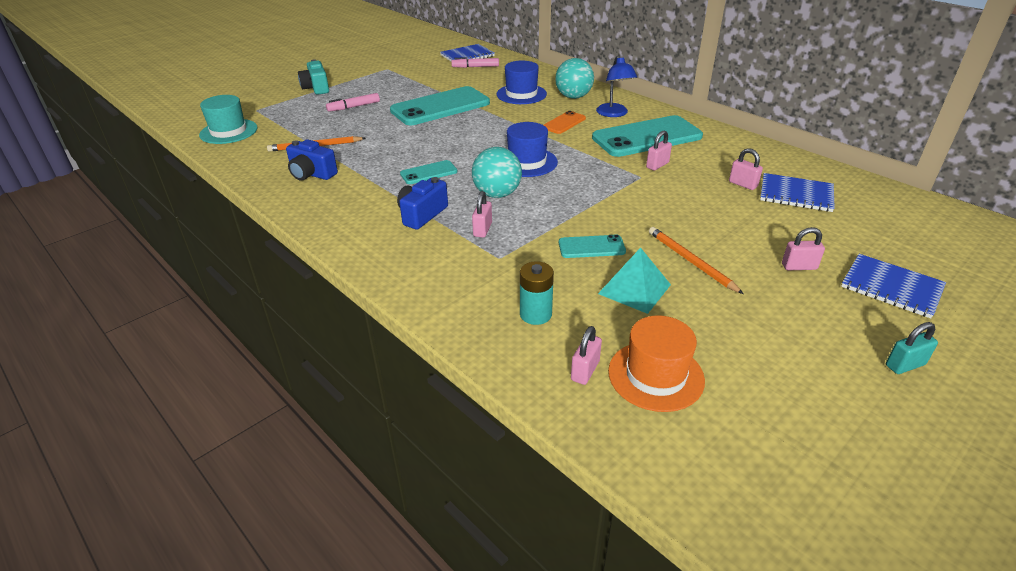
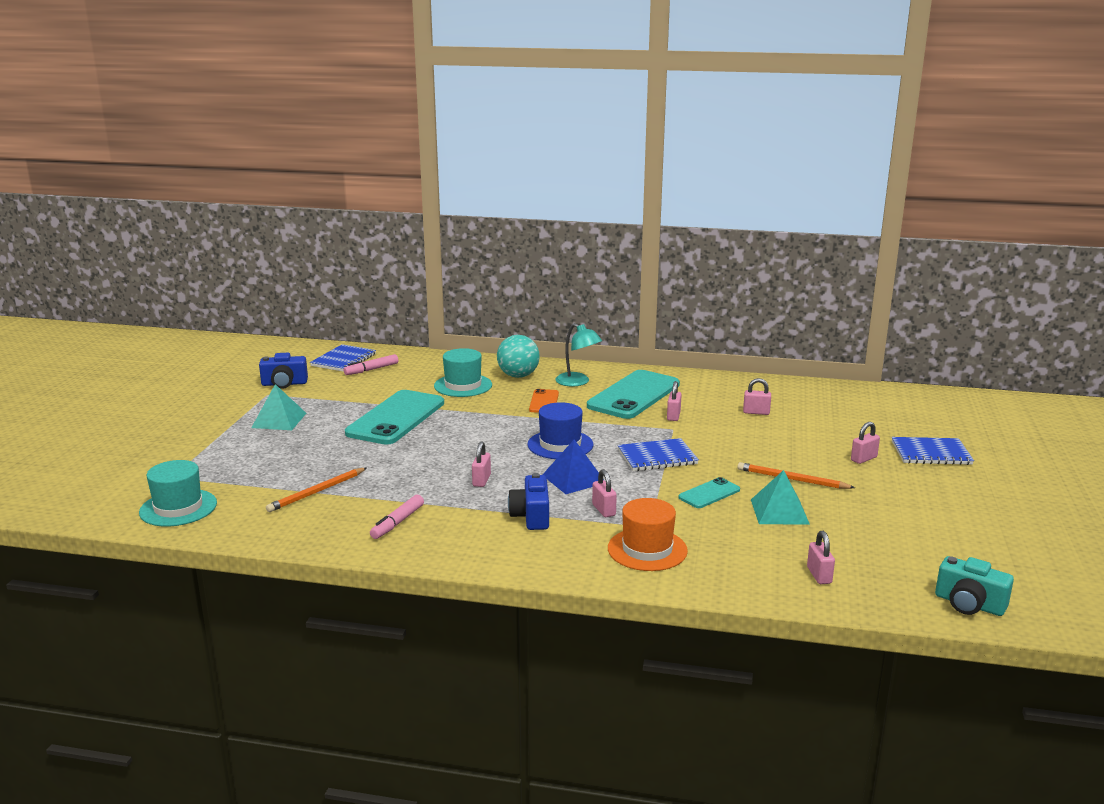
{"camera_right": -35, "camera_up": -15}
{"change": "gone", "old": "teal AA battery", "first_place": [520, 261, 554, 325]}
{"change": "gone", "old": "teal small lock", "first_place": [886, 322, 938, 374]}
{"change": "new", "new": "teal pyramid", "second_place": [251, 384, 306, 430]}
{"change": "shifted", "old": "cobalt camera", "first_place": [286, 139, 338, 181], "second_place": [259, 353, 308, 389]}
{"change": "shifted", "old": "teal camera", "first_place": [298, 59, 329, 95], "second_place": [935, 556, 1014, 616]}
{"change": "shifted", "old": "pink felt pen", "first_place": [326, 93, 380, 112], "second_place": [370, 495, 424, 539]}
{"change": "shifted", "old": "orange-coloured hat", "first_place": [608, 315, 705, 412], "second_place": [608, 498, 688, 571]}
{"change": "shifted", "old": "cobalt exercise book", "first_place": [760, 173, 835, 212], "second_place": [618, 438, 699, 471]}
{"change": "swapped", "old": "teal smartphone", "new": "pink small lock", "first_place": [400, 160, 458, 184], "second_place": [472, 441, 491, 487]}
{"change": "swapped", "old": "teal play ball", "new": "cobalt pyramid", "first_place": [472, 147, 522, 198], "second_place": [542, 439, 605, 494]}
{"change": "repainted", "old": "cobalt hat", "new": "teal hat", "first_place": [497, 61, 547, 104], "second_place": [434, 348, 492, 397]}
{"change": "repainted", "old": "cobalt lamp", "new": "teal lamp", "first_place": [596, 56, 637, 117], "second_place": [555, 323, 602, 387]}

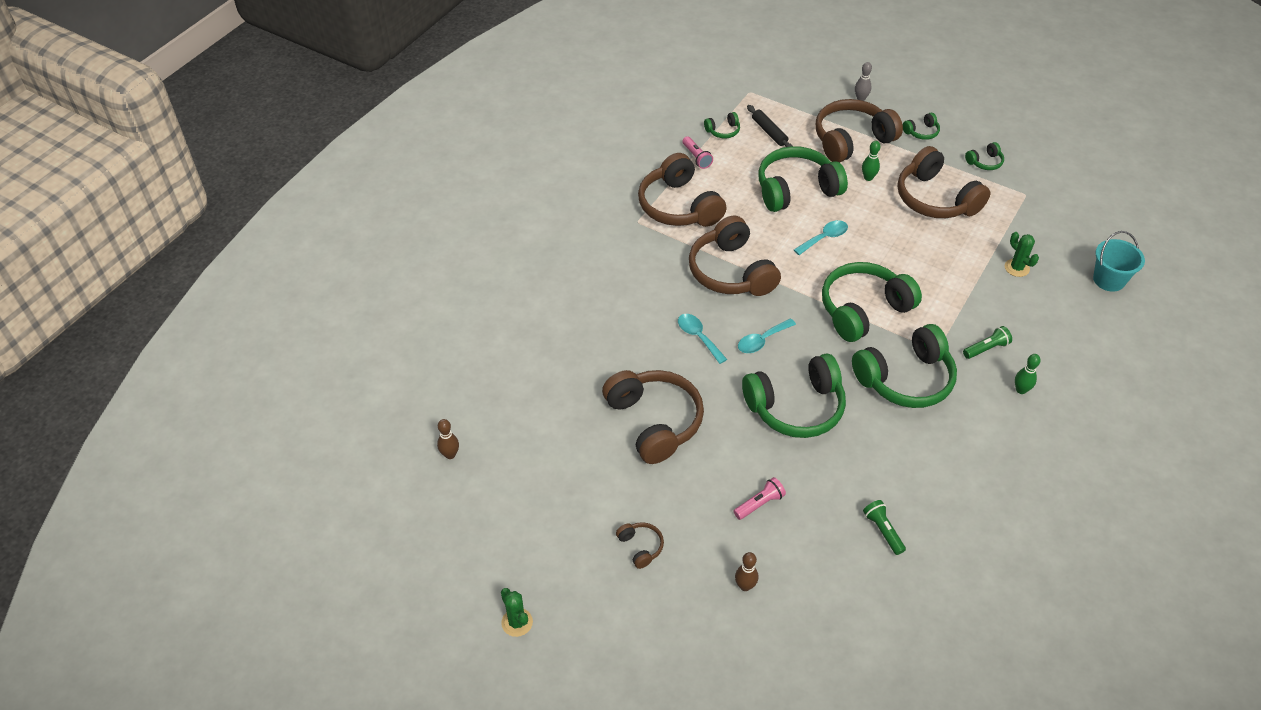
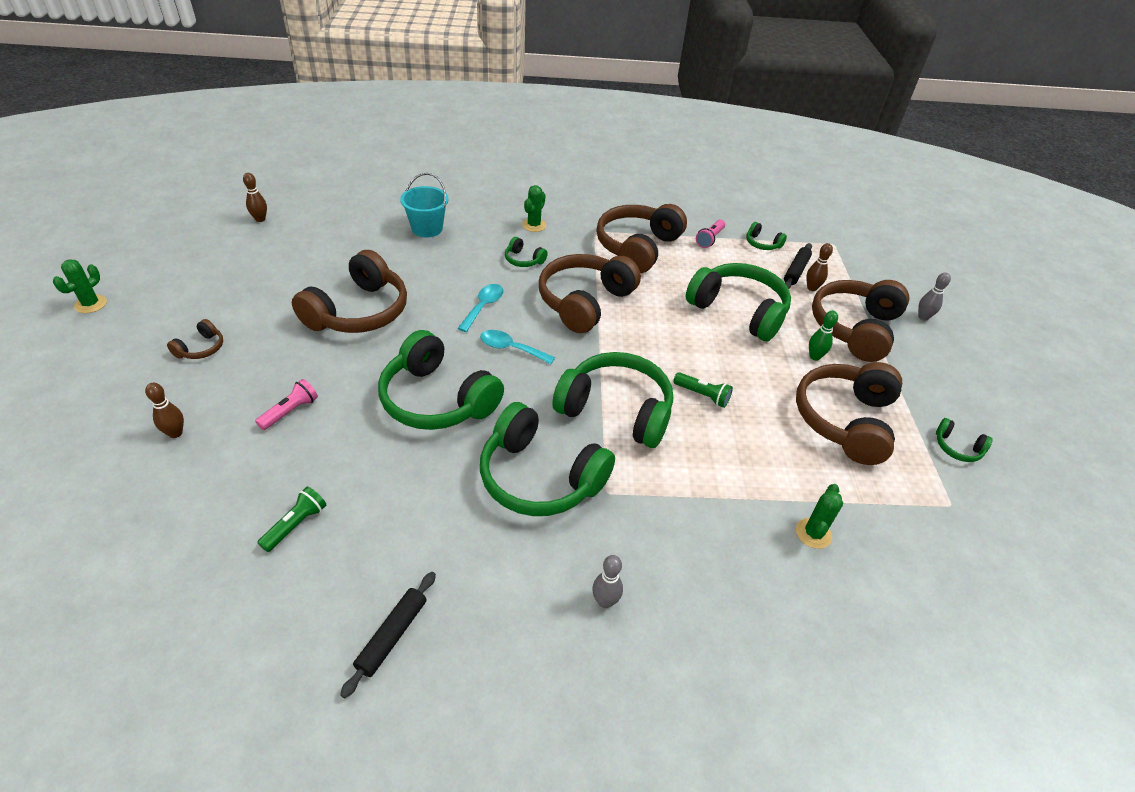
{"camera_right": 55, "camera_up": -5}
{"change": "gone", "old": "teal teaspoon", "first_place": [794, 220, 848, 255]}
{"change": "new", "new": "black dough roller", "second_place": [340, 572, 436, 698]}
{"change": "new", "new": "leaf-green saguaro cactus", "second_place": [522, 185, 546, 232]}
{"change": "new", "new": "russet skittle", "second_place": [806, 243, 833, 291]}
{"change": "shifted", "old": "leaf-green headset", "first_place": [903, 113, 940, 140], "second_place": [505, 237, 548, 267]}
{"change": "shifted", "old": "leaf-green torch", "first_place": [963, 326, 1012, 359], "second_place": [673, 372, 733, 408]}
{"change": "shifted", "old": "teal bucket", "first_place": [1093, 231, 1145, 292], "second_place": [400, 173, 448, 237]}
{"change": "repainted", "old": "leaf-green skittle", "new": "grey skittle", "first_place": [1015, 354, 1041, 394], "second_place": [592, 555, 623, 608]}
{"change": "rotated", "old": "pink torch", "first_place": [734, 477, 786, 520], "second_place": [255, 379, 318, 430], "degrees": -75}
{"change": "rotated", "old": "russet headset", "first_place": [815, 99, 903, 163], "second_place": [812, 280, 909, 362], "degrees": -90}

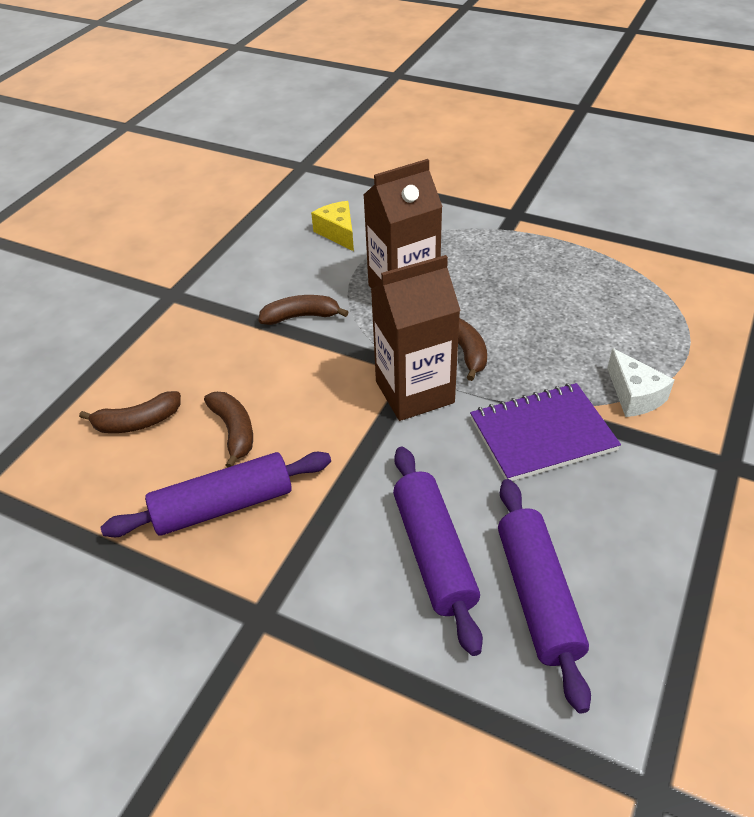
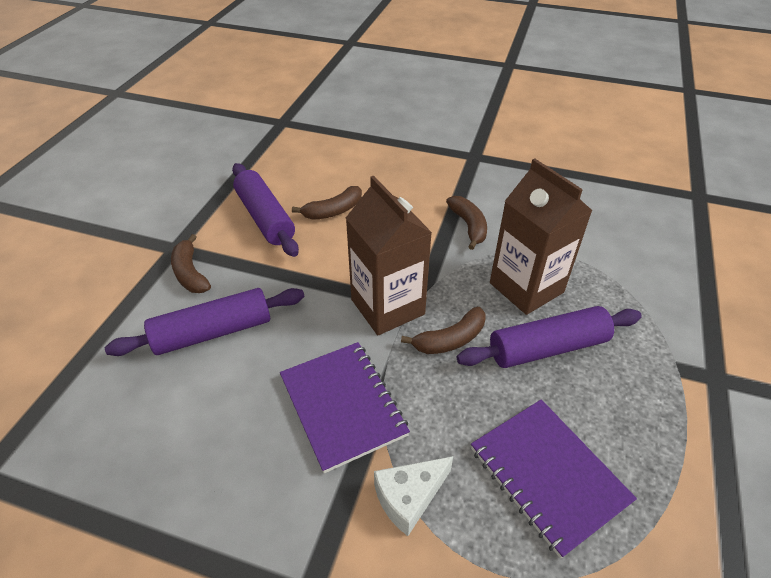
{"camera_right": 80, "camera_up": 0}
{"change": "gone", "old": "golden cheese", "first_place": [311, 201, 354, 251]}
{"change": "new", "new": "purple exercise book", "second_place": [471, 399, 637, 559]}
{"change": "shifted", "old": "russet toy banana", "first_place": [79, 391, 181, 433], "second_place": [171, 234, 211, 293]}
{"change": "shifted", "old": "purple dough roller", "first_place": [498, 479, 591, 714], "second_place": [457, 306, 642, 368]}

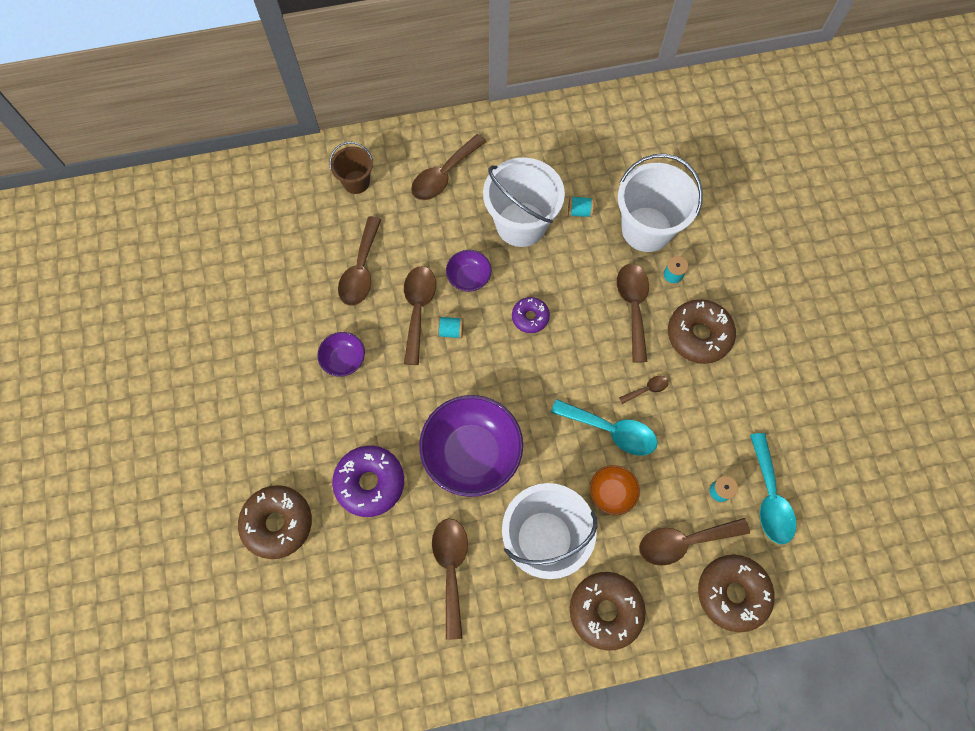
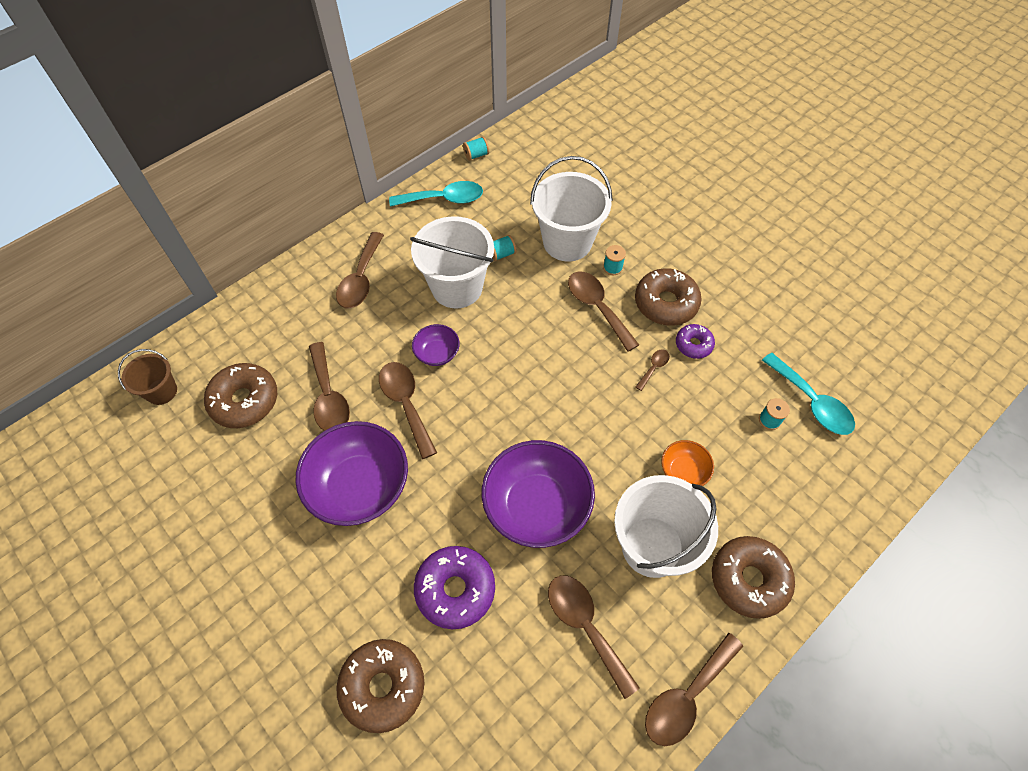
{"camera_right": -30, "camera_up": -10}
{"change": "shifted", "old": "russet bucket", "first_place": [329, 142, 373, 194], "second_place": [118, 349, 177, 405]}
{"change": "shifted", "old": "teal reel of thread", "first_place": [436, 316, 464, 339], "second_place": [463, 136, 489, 161]}
{"change": "shifted", "old": "purple glazed donut", "first_place": [512, 297, 550, 333], "second_place": [676, 324, 715, 359]}
{"change": "shifted", "old": "teal teaspoon", "first_place": [551, 399, 657, 456], "second_place": [389, 181, 483, 207]}
{"change": "shifted", "old": "russet teaspoon", "first_place": [639, 518, 750, 566], "second_place": [645, 633, 743, 746]}
{"change": "shifted", "old": "russet glazed donut", "first_place": [698, 554, 775, 632], "second_place": [204, 363, 277, 428]}
{"change": "scaled", "old": "purple bowl", "first_place": [317, 332, 365, 377], "second_place": [295, 421, 408, 526], "factor": 2.05}

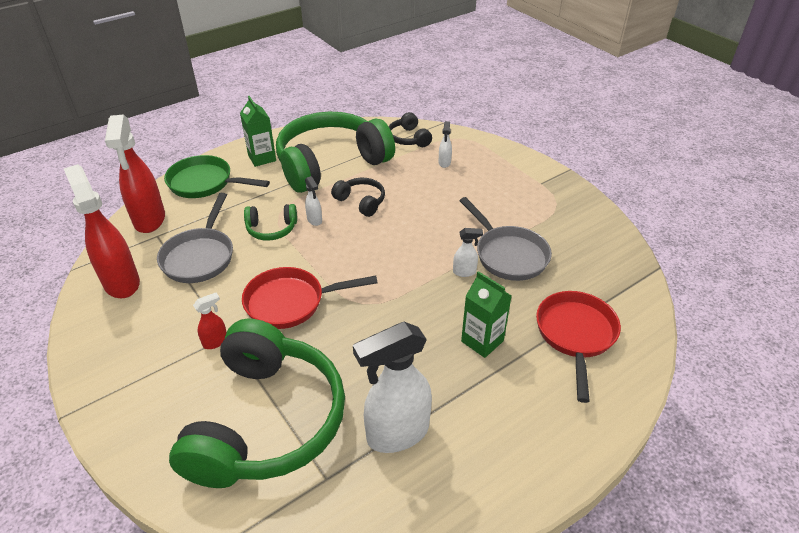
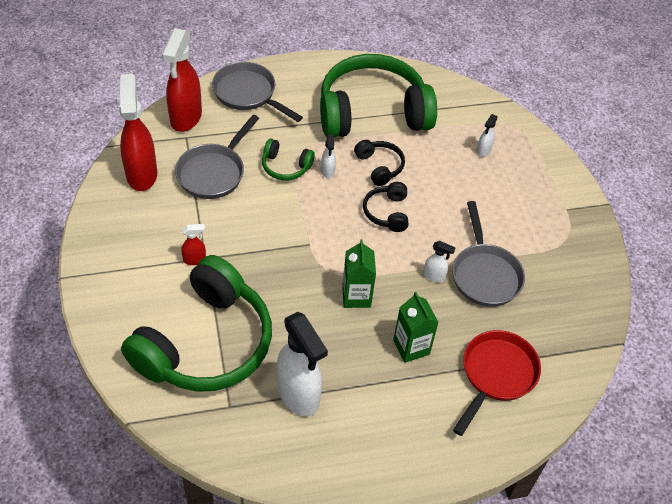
{"camera_right": 20, "camera_up": 10}
{"change": "gone", "old": "red frying pan", "first_place": [242, 267, 378, 329]}
{"change": "shifted", "old": "leaf-green carton", "first_place": [240, 96, 276, 167], "second_place": [342, 239, 376, 308]}
{"change": "shifted", "old": "black headset", "first_place": [389, 112, 432, 147], "second_place": [363, 182, 408, 232]}
{"change": "repainted", "old": "leaf-green frying pan", "new": "grey frying pan", "first_place": [164, 155, 270, 198], "second_place": [212, 62, 303, 122]}
{"change": "rotated", "old": "snow-white spray cleaner", "first_place": [353, 322, 432, 453], "second_place": [277, 312, 328, 416], "degrees": -120}

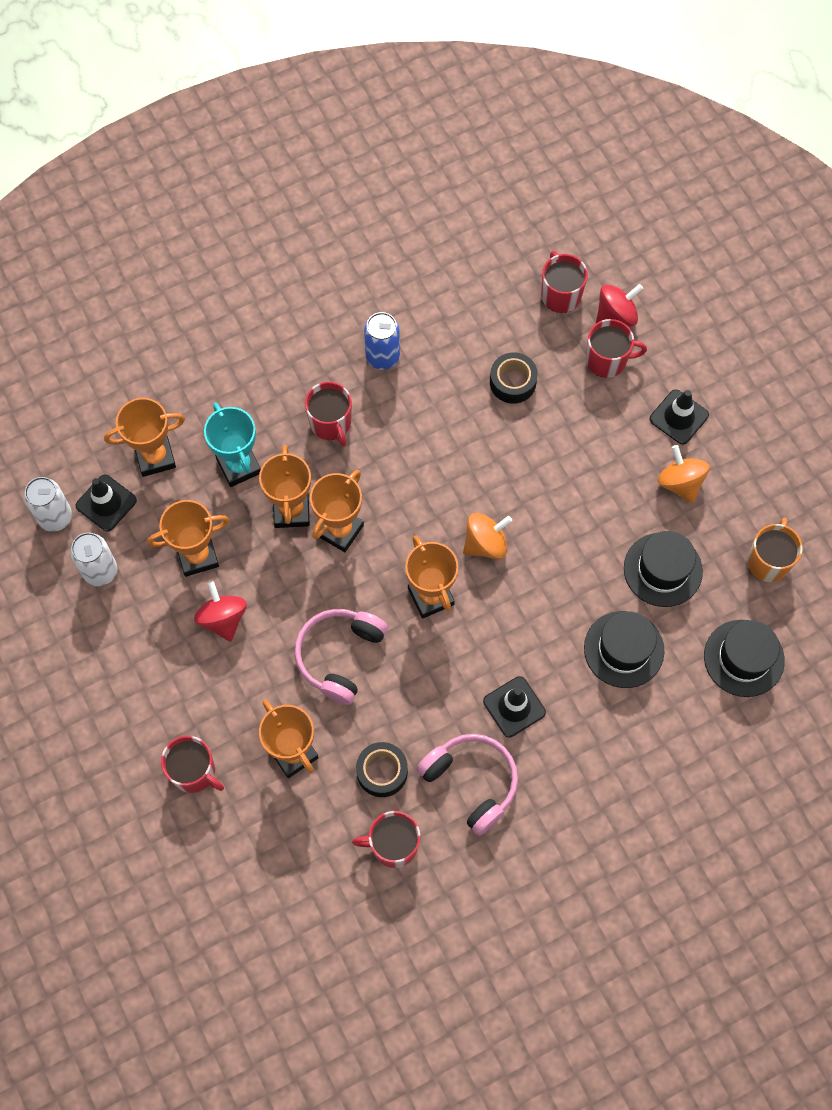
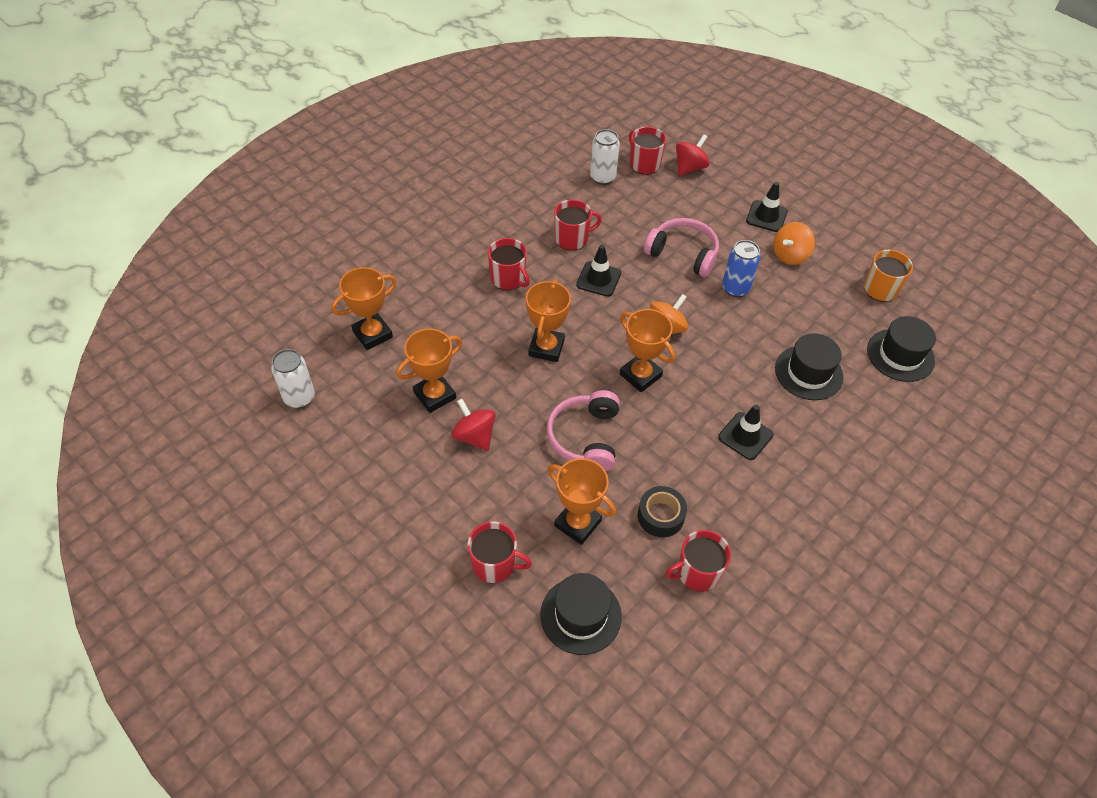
{"camera_right": -20, "camera_up": -15}
{"change": "gone", "old": "teal prize cup", "first_place": [204, 403, 261, 487]}
{"change": "gone", "old": "orange-coloured prize cup", "first_place": [259, 445, 311, 528]}
{"change": "gone", "old": "black tape", "first_place": [490, 352, 538, 404]}
{"change": "shifted", "old": "snow-white can", "first_place": [70, 533, 117, 586], "second_place": [590, 129, 620, 185]}
{"change": "shifted", "old": "black road cone", "first_place": [75, 475, 137, 531], "second_place": [576, 245, 621, 297]}
{"change": "shifted", "old": "cobalt can", "first_place": [364, 312, 400, 370], "second_place": [722, 240, 760, 297]}
{"change": "shifted", "old": "pink headset", "first_place": [416, 734, 518, 836], "second_place": [644, 218, 719, 277]}
{"change": "shifted", "old": "red tea mug", "first_place": [586, 319, 647, 378], "second_place": [554, 200, 602, 250]}
{"change": "shifted", "old": "black hat", "first_place": [624, 531, 703, 607], "second_place": [540, 573, 622, 655]}
{"change": "rotated", "old": "orange-coloured spinning top", "first_place": [658, 445, 710, 503], "second_place": [773, 222, 815, 265], "degrees": -90}

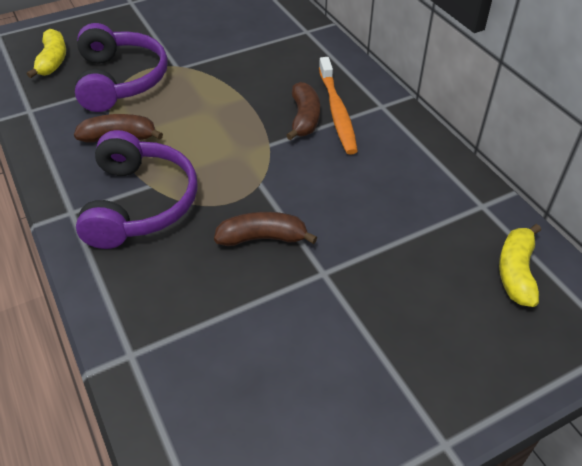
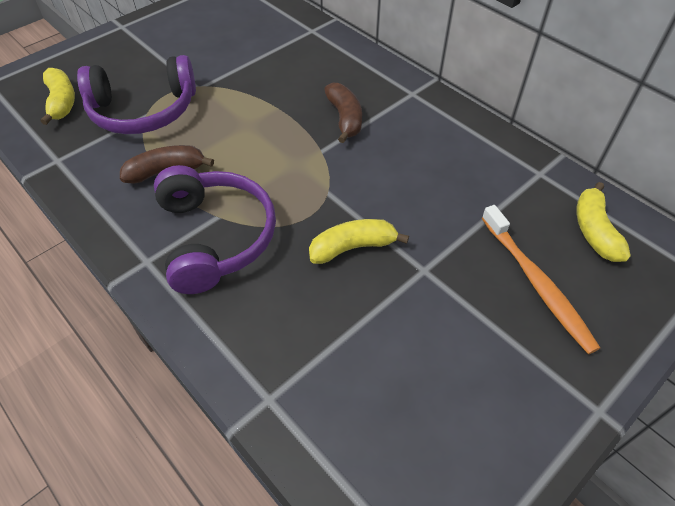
{"camera_right": -15, "camera_up": 5}
{"change": "shifted", "old": "orange-coloured tooth brush", "first_place": [319, 57, 358, 155], "second_place": [482, 205, 600, 354]}
{"change": "repainted", "old": "russet toy banana", "new": "golden toy banana", "first_place": [214, 212, 317, 246], "second_place": [309, 219, 409, 264]}
{"change": "rotated", "old": "purple headset", "first_place": [75, 23, 168, 112], "second_place": [77, 55, 196, 134], "degrees": 105}

